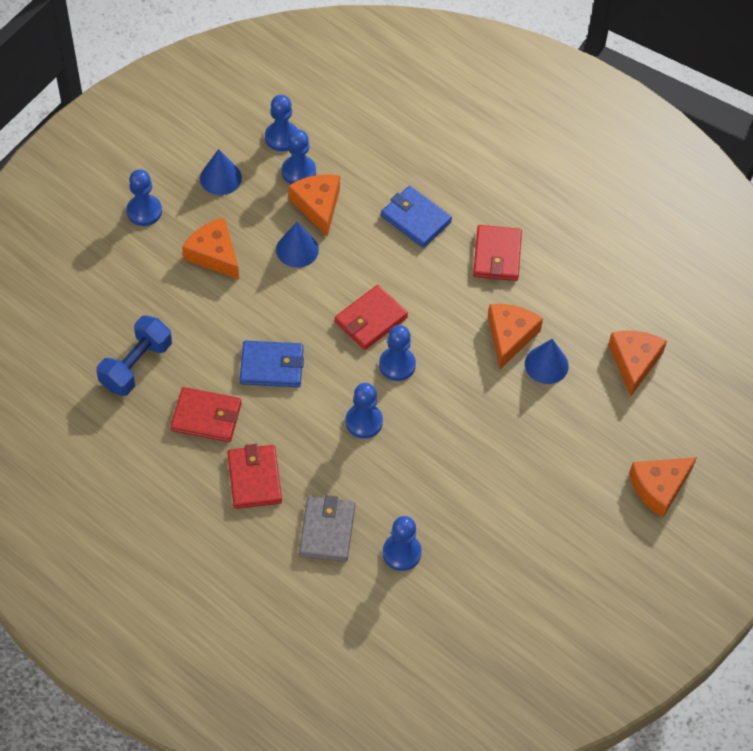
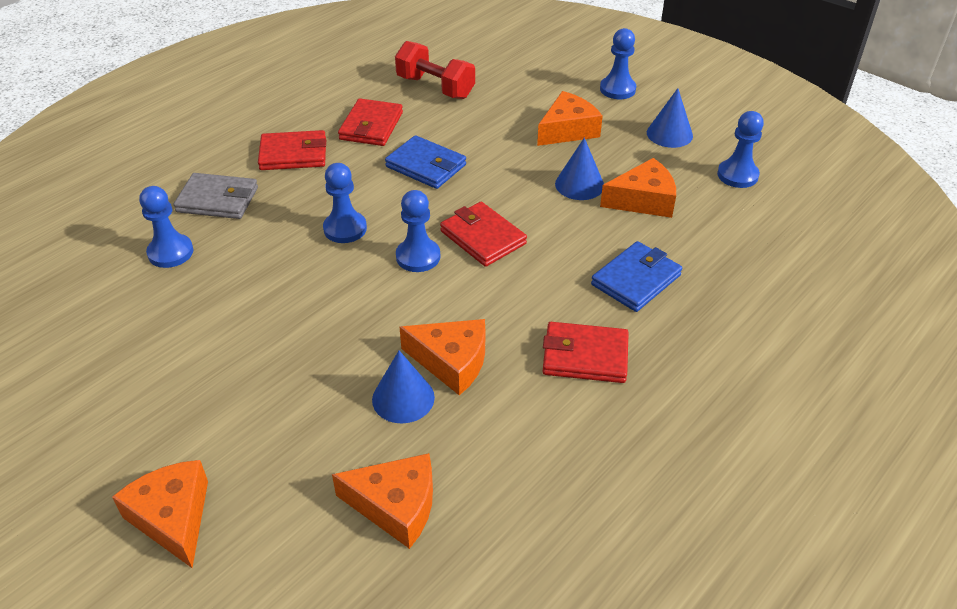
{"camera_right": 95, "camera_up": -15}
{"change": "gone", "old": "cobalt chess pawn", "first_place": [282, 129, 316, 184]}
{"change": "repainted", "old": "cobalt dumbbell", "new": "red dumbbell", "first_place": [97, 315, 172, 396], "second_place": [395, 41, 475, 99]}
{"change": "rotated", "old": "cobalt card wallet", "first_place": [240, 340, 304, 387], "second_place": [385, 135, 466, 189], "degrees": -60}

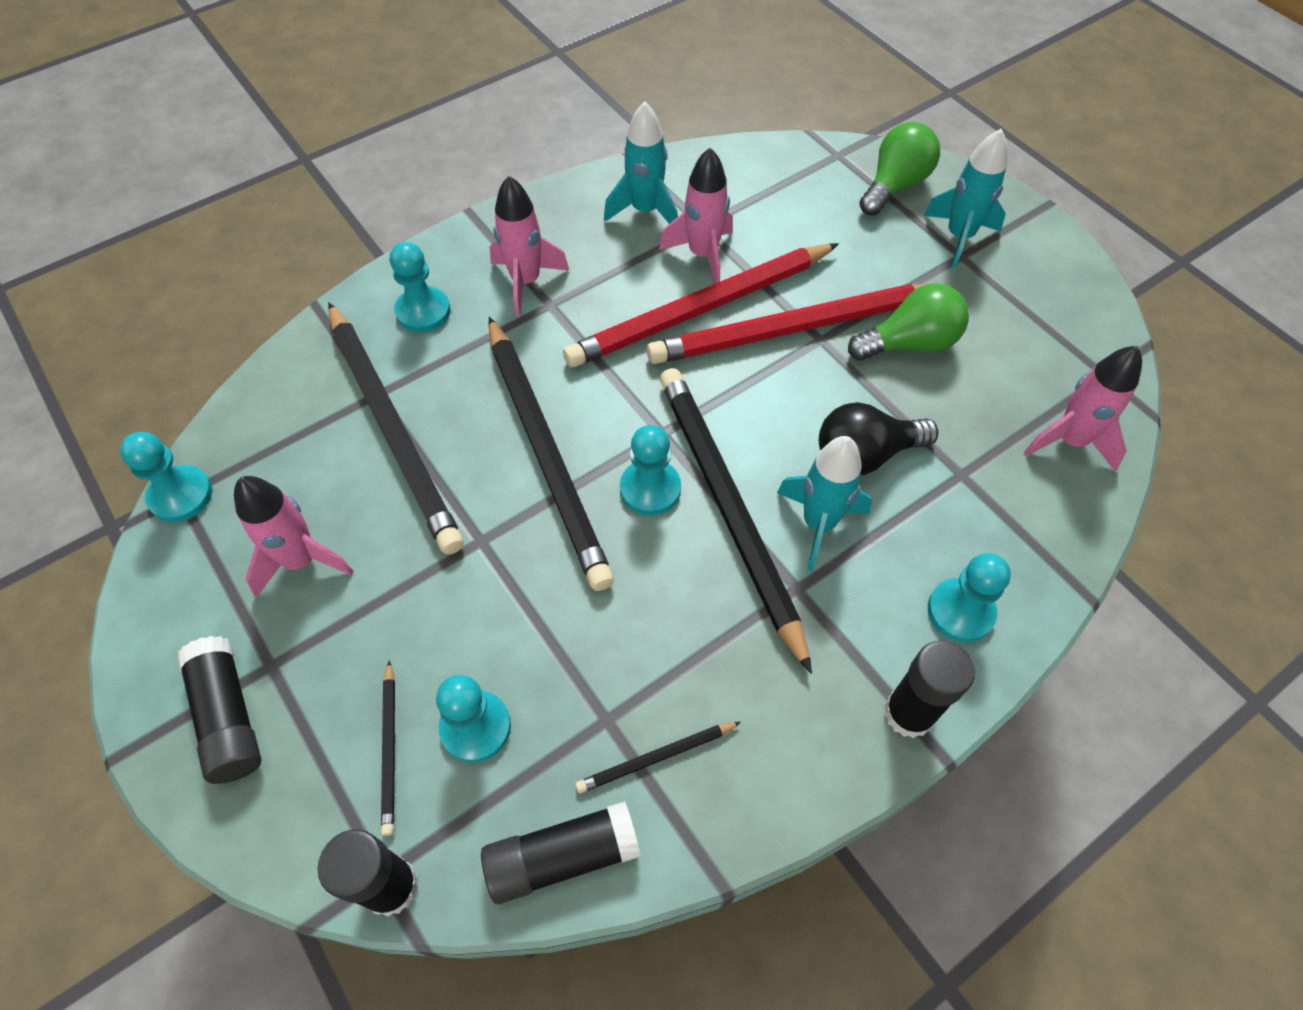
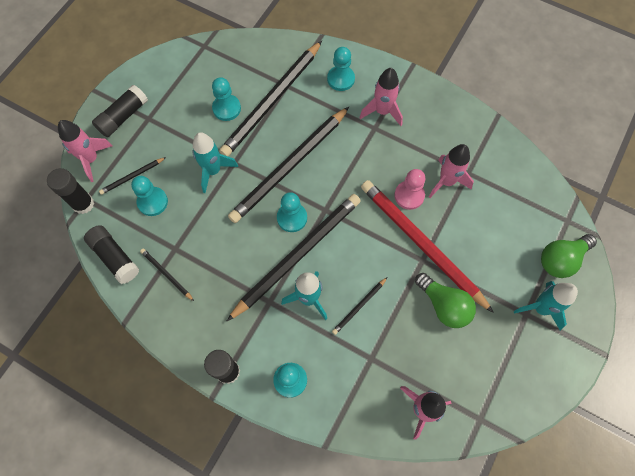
{"camera_right": 65, "camera_up": 10}
{"change": "shifted", "old": "teal chess pawn", "first_place": [120, 432, 213, 522], "second_place": [212, 77, 241, 121]}
{"change": "shifted", "old": "pink spaceship", "first_place": [234, 476, 353, 598], "second_place": [58, 120, 113, 182]}
{"change": "shifted", "old": "teal spaceship", "first_place": [604, 101, 678, 224], "second_place": [193, 132, 238, 193]}
{"change": "swapped", "old": "red wooden pencil", "new": "pink chess pawn", "first_place": [563, 243, 839, 367], "second_place": [394, 169, 425, 210]}
{"change": "swapped", "old": "black light bulb", "new": "black wooden pencil", "first_place": [819, 402, 939, 475], "second_place": [332, 278, 387, 335]}
{"change": "rotated", "old": "leaf-green light bulb", "first_place": [859, 122, 940, 216], "second_place": [541, 234, 597, 278], "degrees": 135}

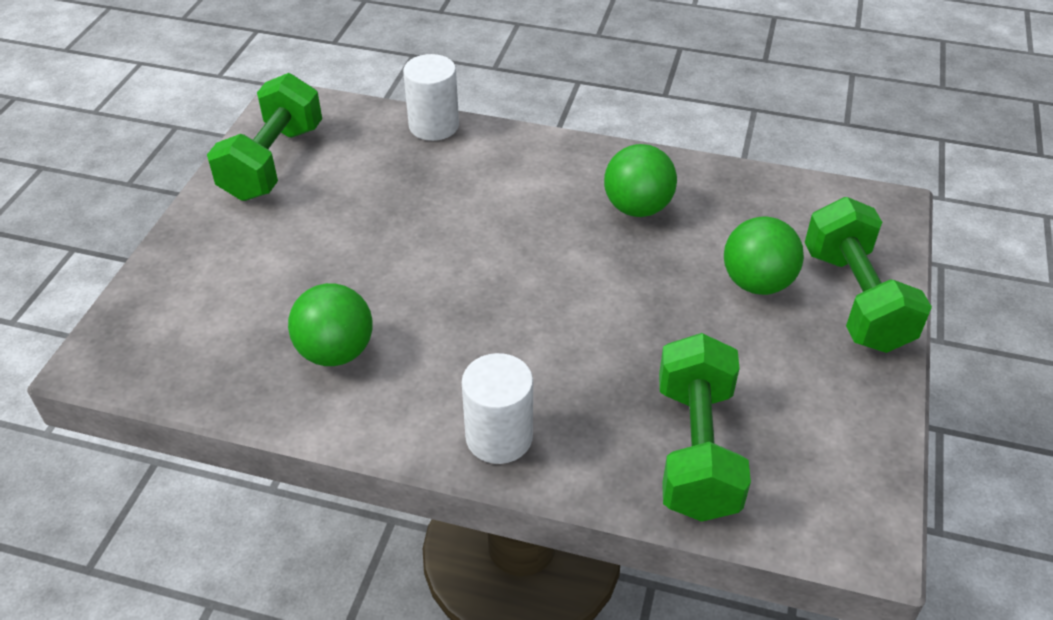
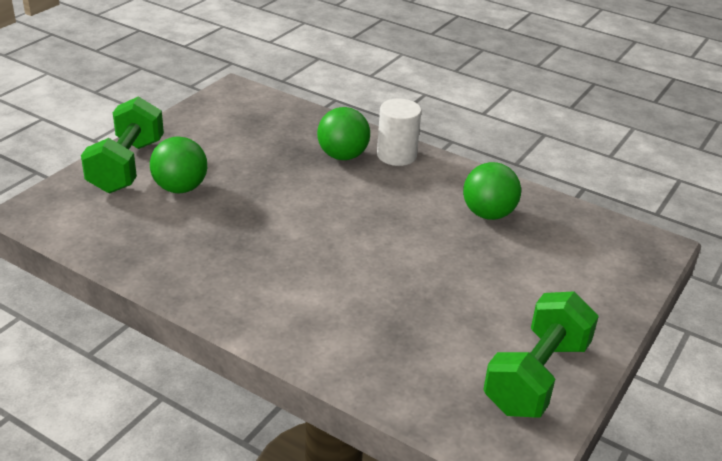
{"camera_right": -165, "camera_up": -10}
{"change": "gone", "old": "snow-white cylinder shape", "first_place": [403, 54, 459, 141]}
{"change": "gone", "old": "leaf-green dumbbell", "first_place": [659, 333, 751, 522]}
{"change": "shifted", "old": "leaf-green play ball", "first_place": [604, 144, 677, 217], "second_place": [317, 107, 370, 160]}

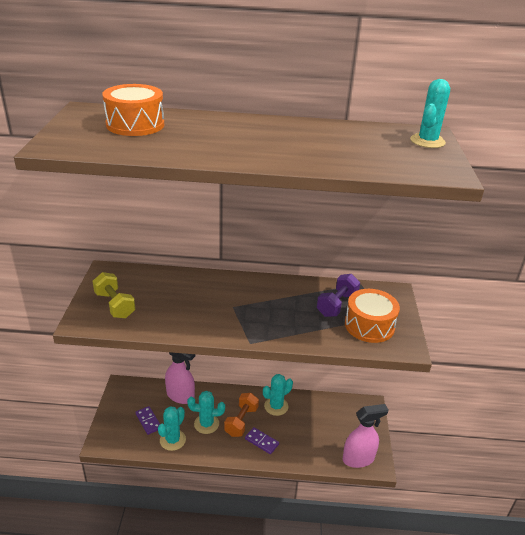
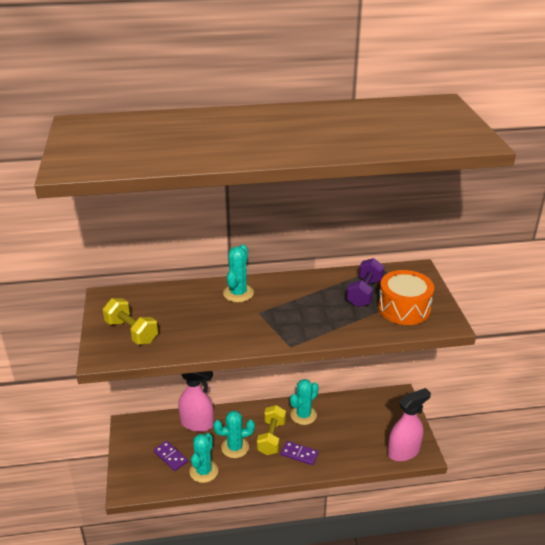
{"camera_right": -10, "camera_up": 0}
{"change": "gone", "old": "orange-coloured snare drum", "first_place": [102, 84, 164, 136]}
{"change": "shifted", "old": "teal saguaro cactus", "first_place": [410, 79, 450, 148], "second_place": [223, 244, 254, 302]}
{"change": "repainted", "old": "orange-coloured dumbbell", "new": "golden dumbbell", "first_place": [224, 393, 259, 437], "second_place": [257, 405, 286, 455]}

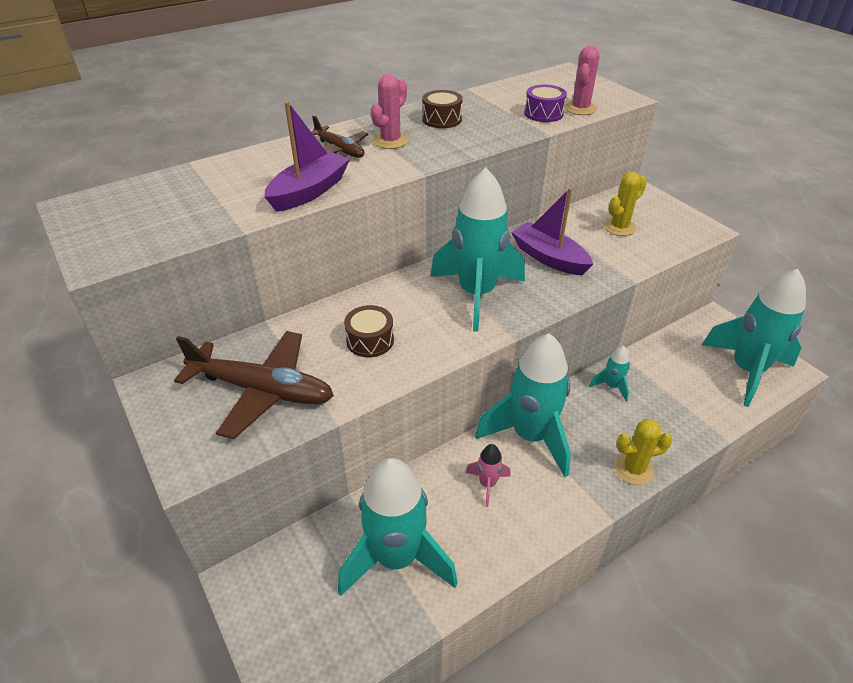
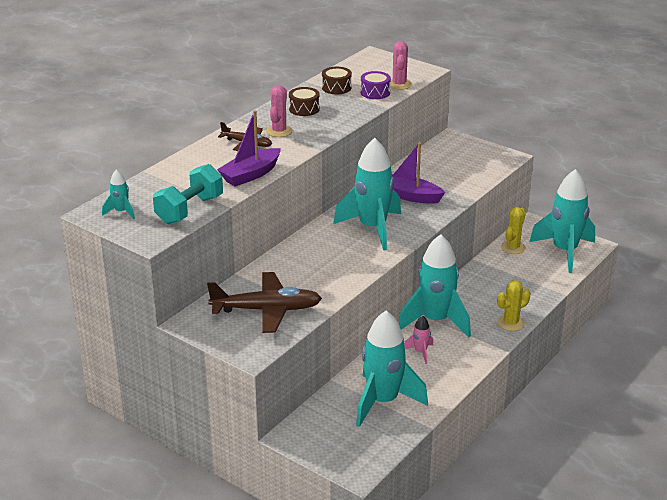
{"camera_right": -20, "camera_up": -10}
{"change": "new", "new": "teal dumbbell", "second_place": [153, 164, 223, 224]}
{"change": "shifted", "old": "russet snare drum", "first_place": [344, 305, 394, 357], "second_place": [322, 67, 352, 94]}
{"change": "shifted", "old": "teal spaceship", "first_place": [589, 346, 630, 402], "second_place": [102, 169, 135, 219]}
{"change": "shifted", "old": "golden saguaro cactus", "first_place": [604, 172, 647, 236], "second_place": [501, 207, 526, 254]}
{"change": "rotated", "old": "purple boat", "first_place": [264, 101, 350, 212], "second_place": [217, 110, 281, 187], "degrees": -150}

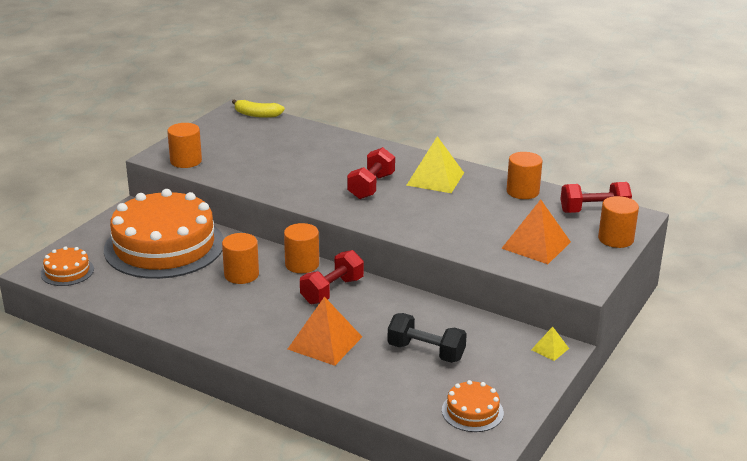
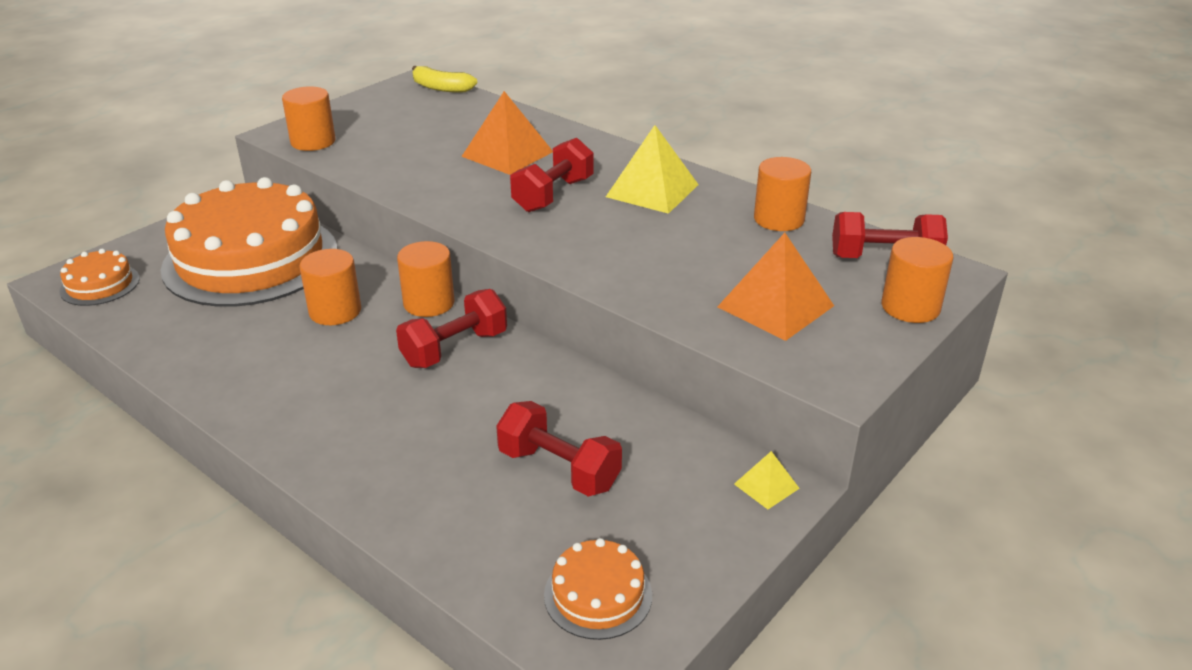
{"camera_right": 10, "camera_up": 5}
{"change": "shifted", "old": "orange-coloured pyramid", "first_place": [288, 296, 362, 366], "second_place": [461, 91, 553, 175]}
{"change": "repainted", "old": "black dumbbell", "new": "red dumbbell", "first_place": [387, 313, 467, 363], "second_place": [496, 401, 622, 496]}

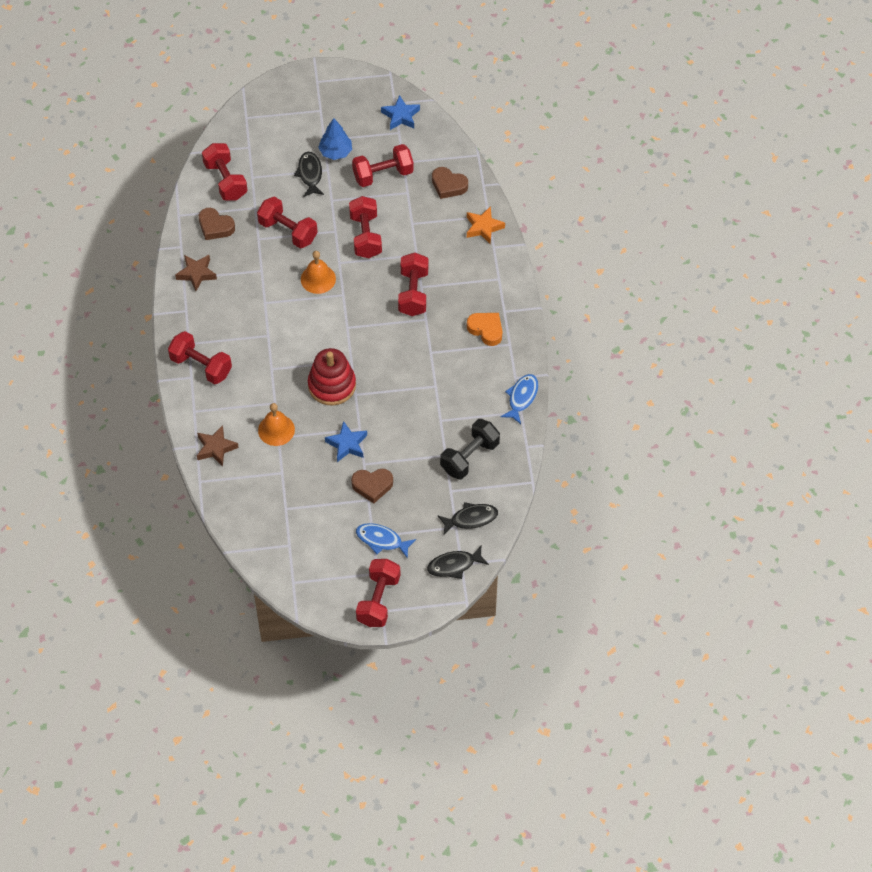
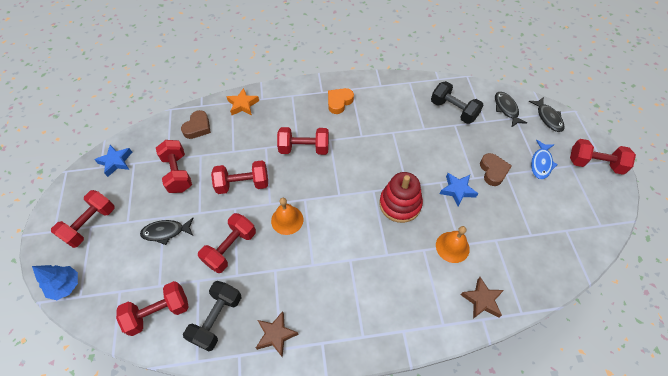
{"camera_right": -90, "camera_up": 0}
{"change": "gone", "old": "cobalt fish", "first_place": [501, 374, 538, 424]}
{"change": "shifted", "old": "red dumbbell", "first_place": [168, 331, 232, 384], "second_place": [51, 190, 115, 248]}
{"change": "shifted", "old": "cobalt tree", "first_place": [318, 118, 352, 160], "second_place": [32, 265, 78, 300]}
{"change": "swapped", "old": "russet love heart", "new": "black dumbbell", "first_place": [199, 208, 235, 240], "second_place": [183, 281, 242, 351]}

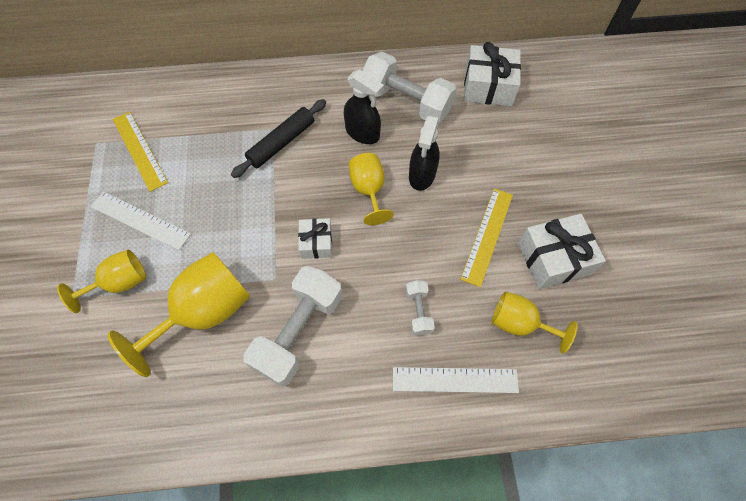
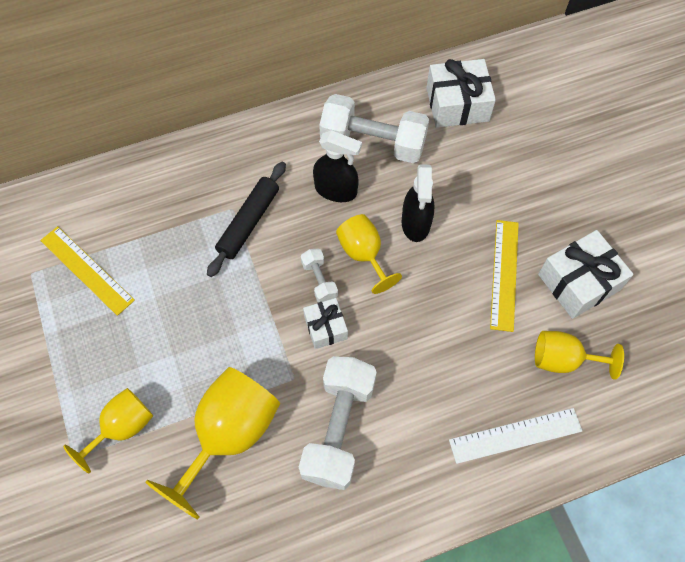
{"camera_right": -15, "camera_up": 0}
{"change": "gone", "old": "snow-white straightedge", "first_place": [90, 191, 191, 250]}
{"change": "shifted", "old": "snow-white dumbbell", "first_place": [406, 280, 435, 335], "second_place": [301, 249, 338, 302]}

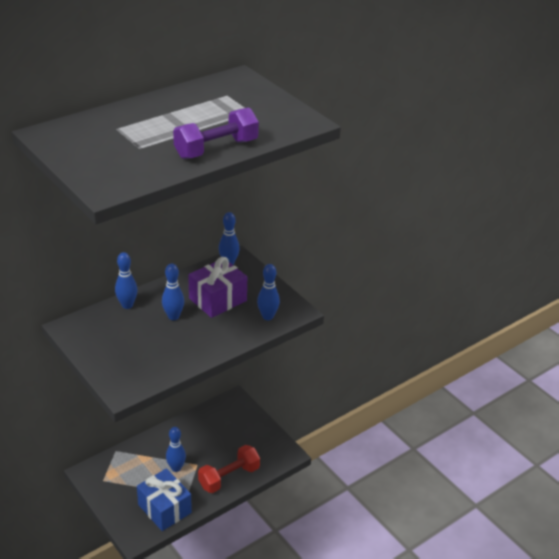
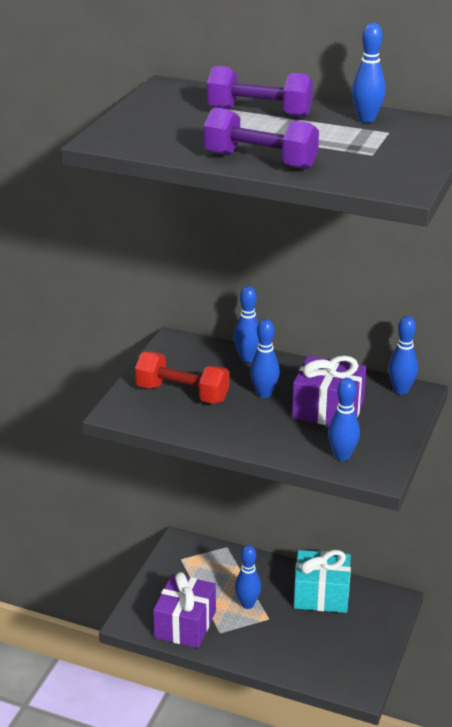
{"camera_right": 60, "camera_up": -5}
{"change": "new", "new": "purple dumbbell", "second_place": [207, 66, 313, 118]}
{"change": "new", "new": "teal present", "second_place": [294, 550, 351, 613]}
{"change": "new", "new": "cobalt skittle", "second_place": [352, 23, 386, 123]}
{"change": "shifted", "old": "red dumbbell", "first_place": [198, 445, 260, 493], "second_place": [135, 352, 229, 404]}
{"change": "repainted", "old": "cobalt present", "new": "purple present", "first_place": [137, 468, 192, 531], "second_place": [153, 572, 216, 648]}

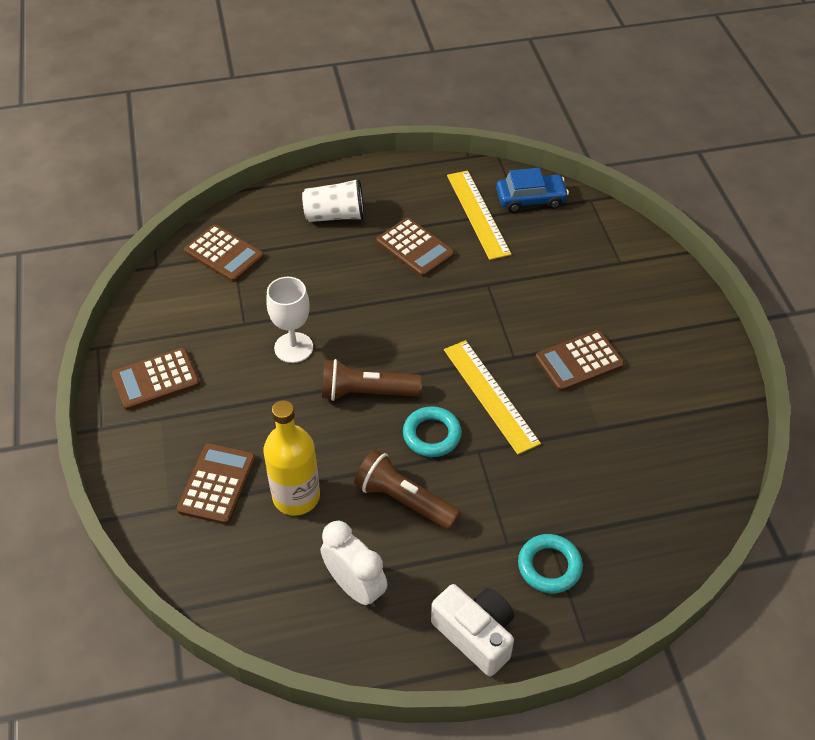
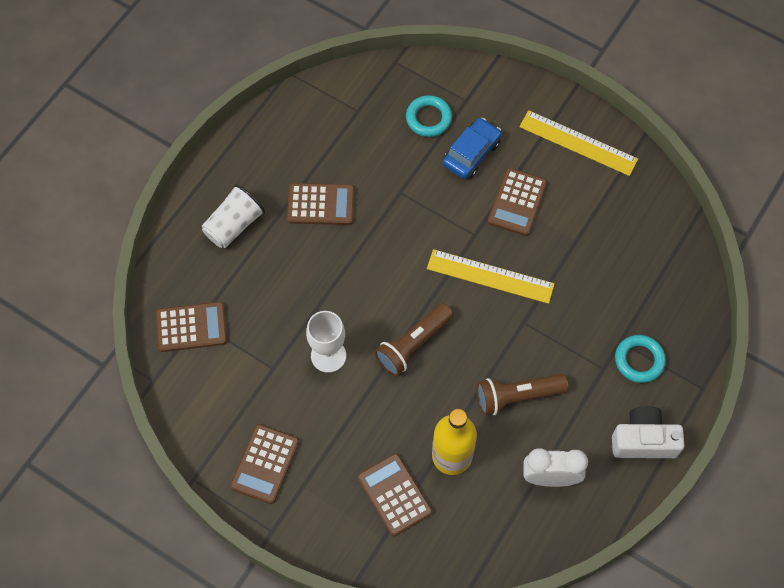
{"camera_right": -45, "camera_up": 15}
{"change": "shifted", "old": "teal ring", "first_place": [403, 406, 462, 457], "second_place": [406, 95, 452, 137]}
{"change": "shifted", "old": "golden straightedge", "first_place": [447, 170, 511, 260], "second_place": [519, 110, 638, 176]}
{"change": "shifted", "old": "cobalt toy car", "first_place": [496, 168, 569, 213], "second_place": [442, 118, 502, 179]}

